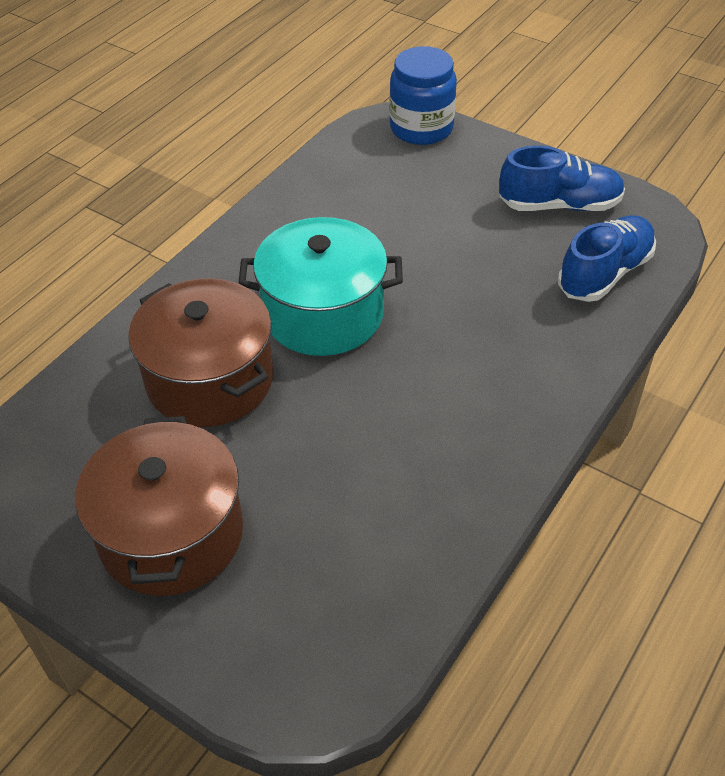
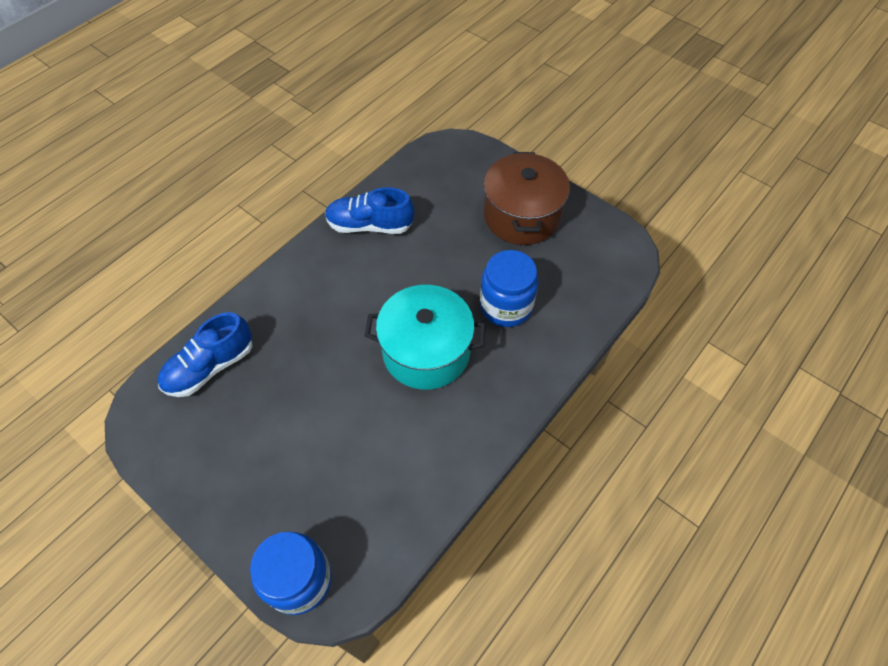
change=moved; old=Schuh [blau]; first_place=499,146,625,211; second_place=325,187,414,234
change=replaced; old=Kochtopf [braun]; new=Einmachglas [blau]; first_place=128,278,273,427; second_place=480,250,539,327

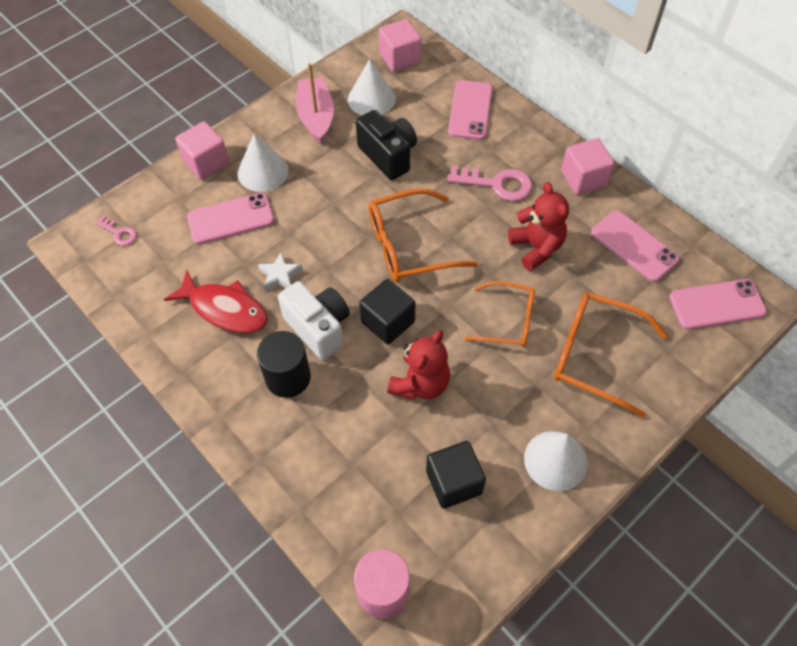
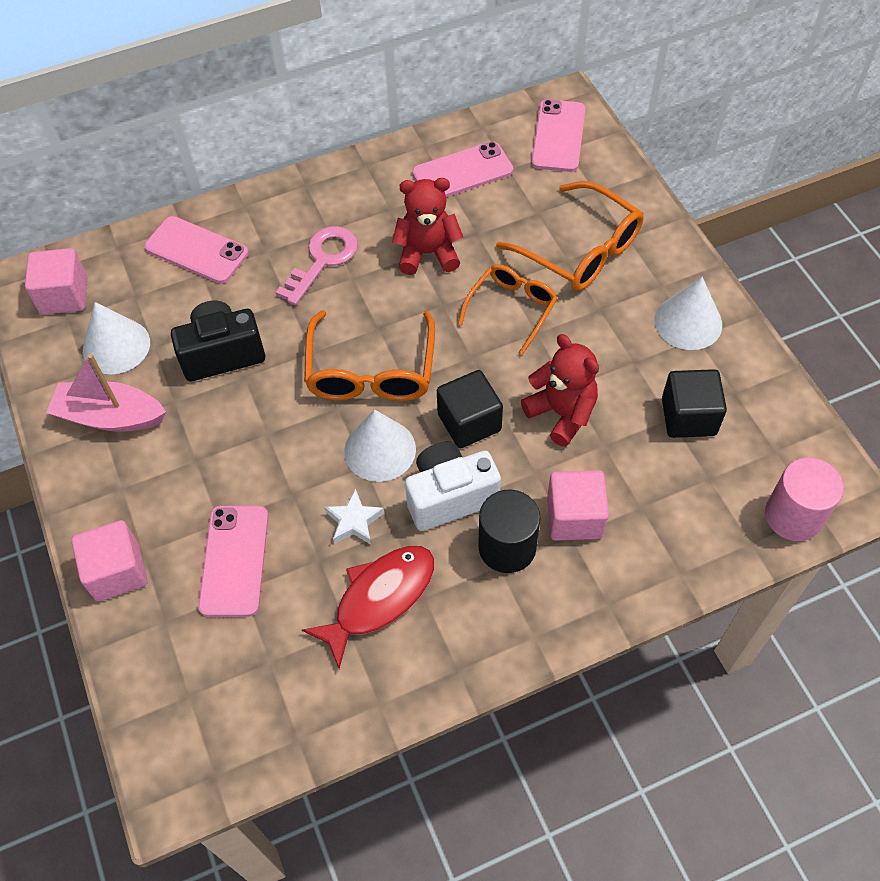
change=moved; old=Kegel [weiß]; first_place=238,134,289,192; second_place=344,409,416,482
change=turned; old=Brille [orange]; first_place=554,292,668,418; second_place=496,181,644,291; degrees=-90
change=moved; old=Kubus [rosa]; first_place=561,138,615,195; second_place=547,470,609,541
change=removed; old=Schlüssel [rosa]; first_place=96,216,137,246

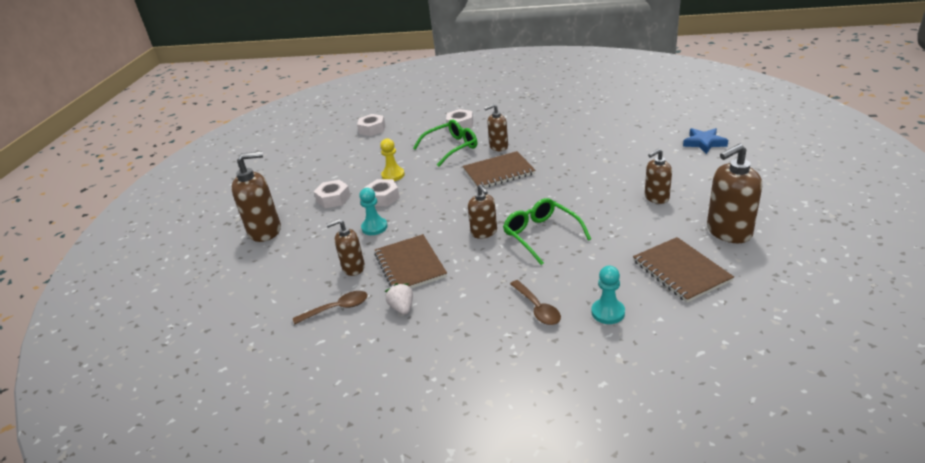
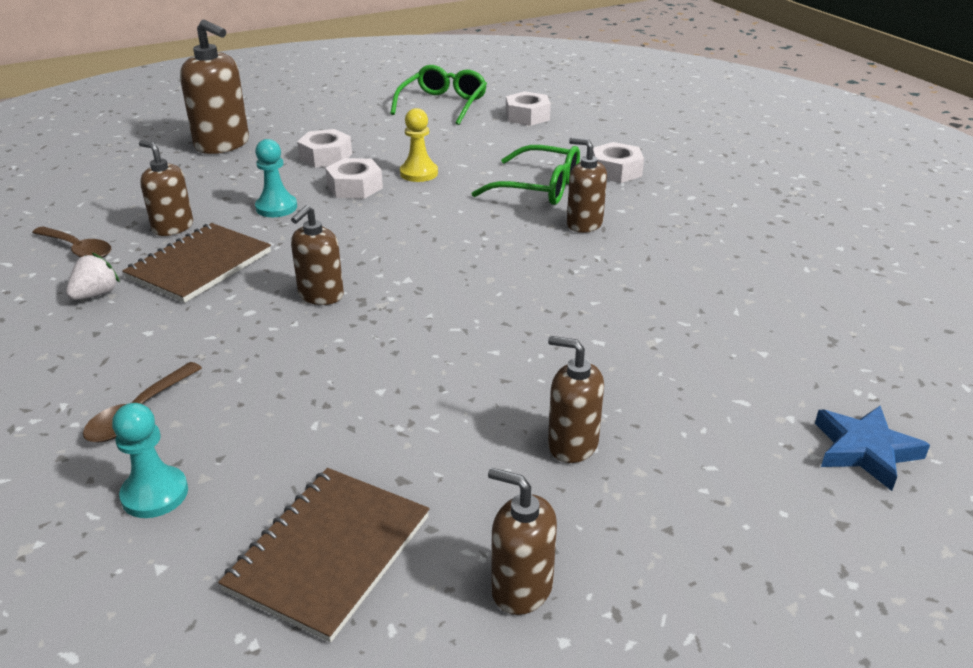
change=moved; old=Brille [grün]; first_place=503,198,591,265; second_place=390,65,487,125
change=resized; old=Seifenspender [braun]; first_place=707,144,762,243; second_place=488,468,557,615; factor=0.62
change=removed; old=Notizbuch [braun]; first_place=463,151,536,188

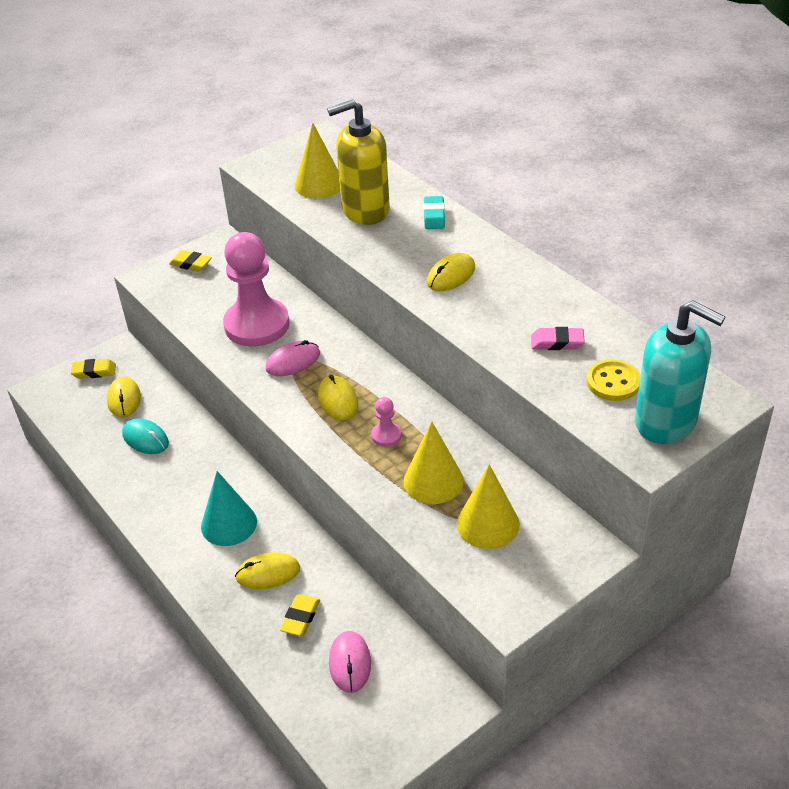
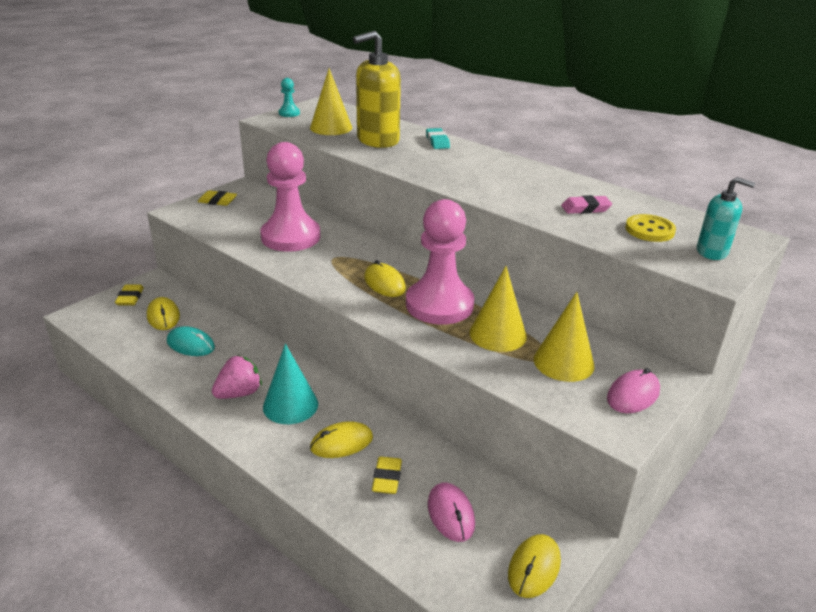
change=turned; old=Radiergummi [gelb]; first_place=71,359,116,379; second_place=115,285,144,305; degrees=-75
change=added; new=Erdbeere [rosa]; second_place=212,355,262,399
change=added; new=Bauer [türkis]; second_place=279,78,300,117
change=resized; old=Bauer [rosa]; first_place=371,397,402,447; second_place=406,199,474,325; factor=2.42
change=moved; old=Computermaus [gelb]; first_place=427,253,475,291; second_place=508,534,561,598
change=moved; old=Computermaus [rosa]; first_place=265,340,320,376; second_place=607,368,660,413
change=resized; old=Seifenspender [türkis]; first_place=635,301,726,444; second_place=697,177,755,260; factor=0.58

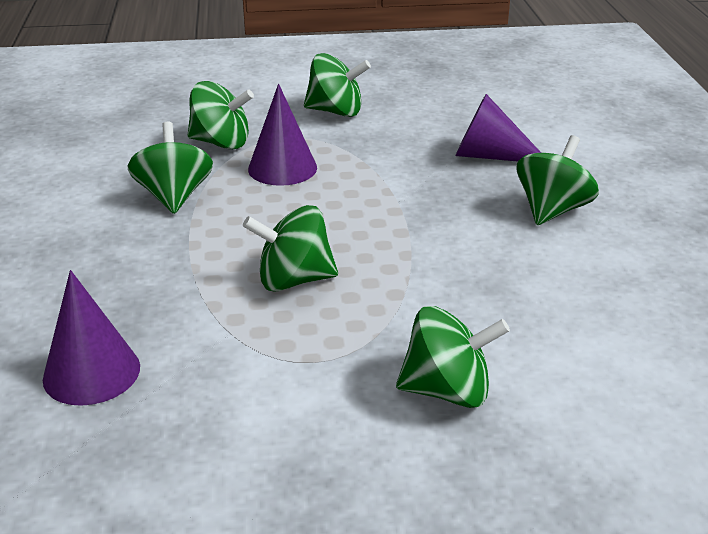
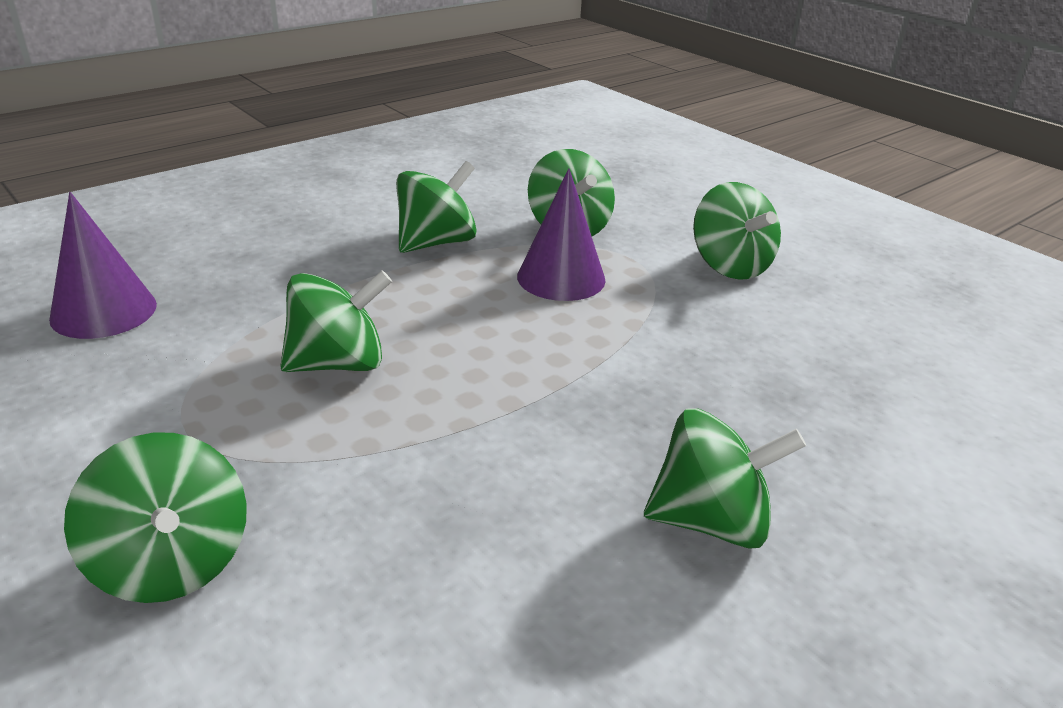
change=turned; old=Kreisel [grün]; first_place=243,205,338,292; second_place=280,271,392,372; degrees=105
change=removed; old=Kegel [lila]; first_place=455,94,541,161

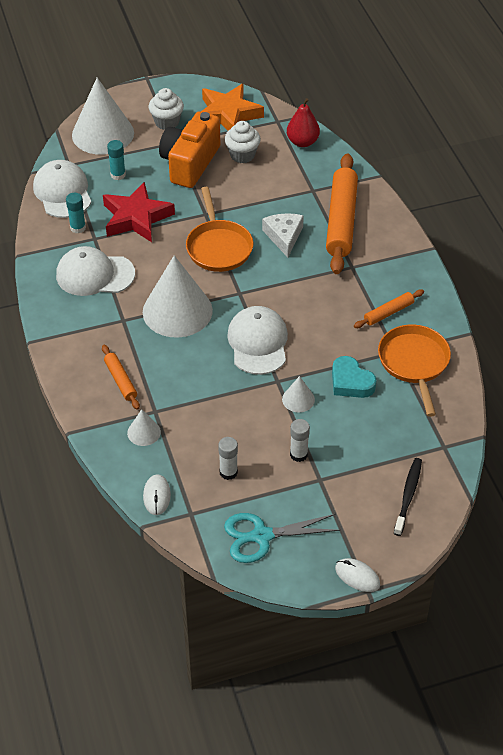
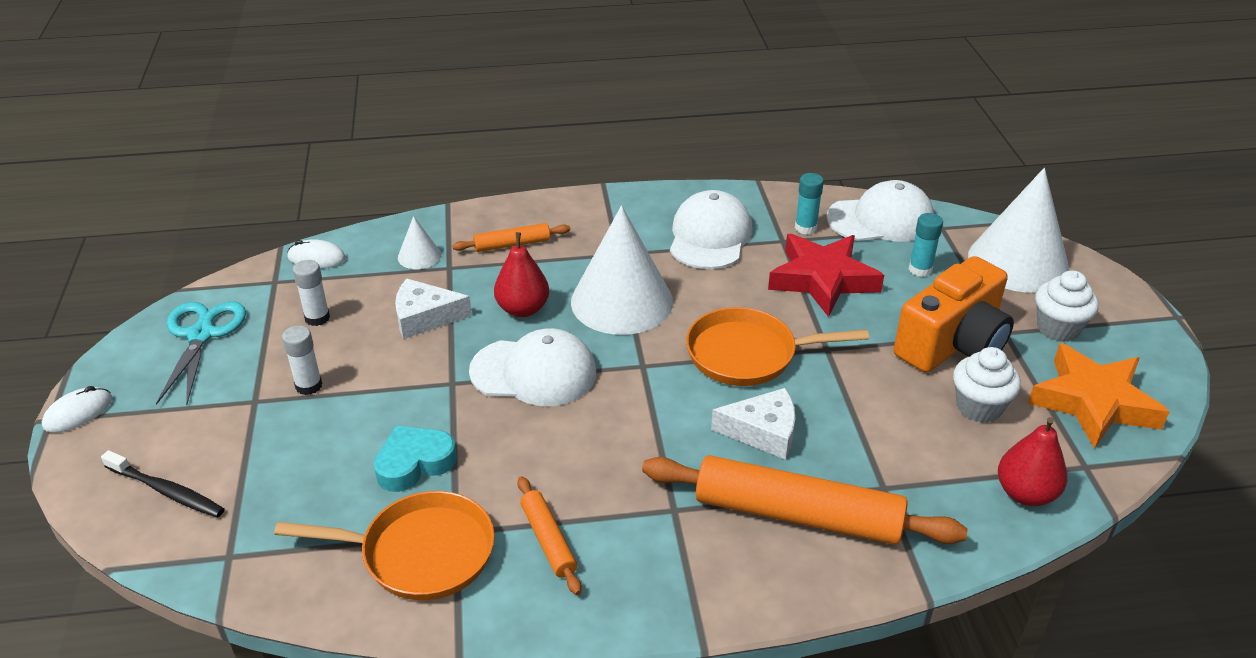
change=added; new=Käse [weiß]; second_place=395,278,472,339
change=added; new=Birne [rot]; second_place=494,232,549,317
change=turned; old=Kamera [orange]; first_place=159,112,220,188; second_place=894,256,1014,373; degrees=105
change=removed; old=Kegel [weiß]; first_place=282,376,315,412

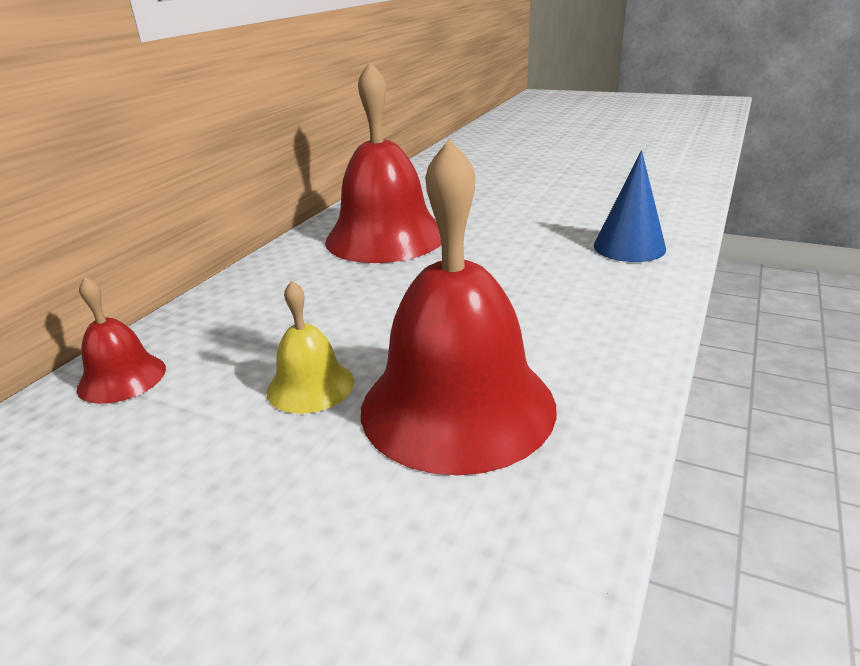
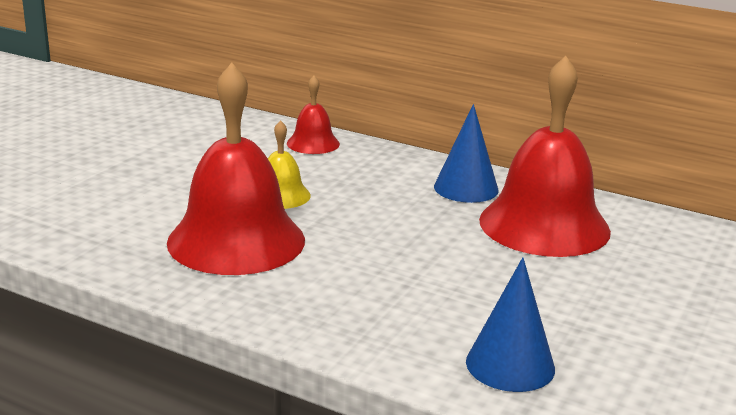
change=added; new=Kegel [blau]; second_place=434,104,499,203

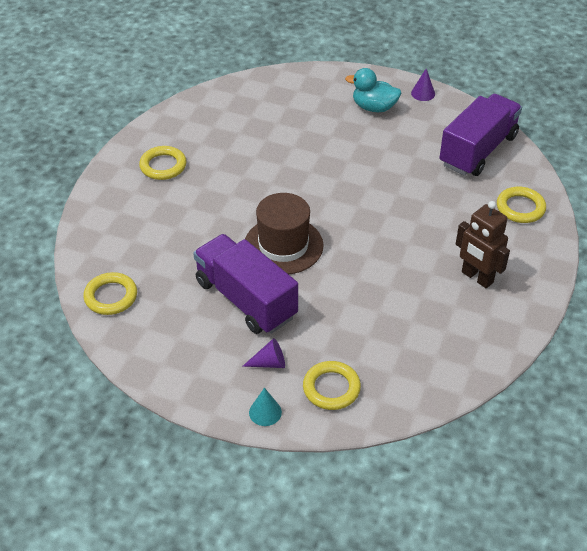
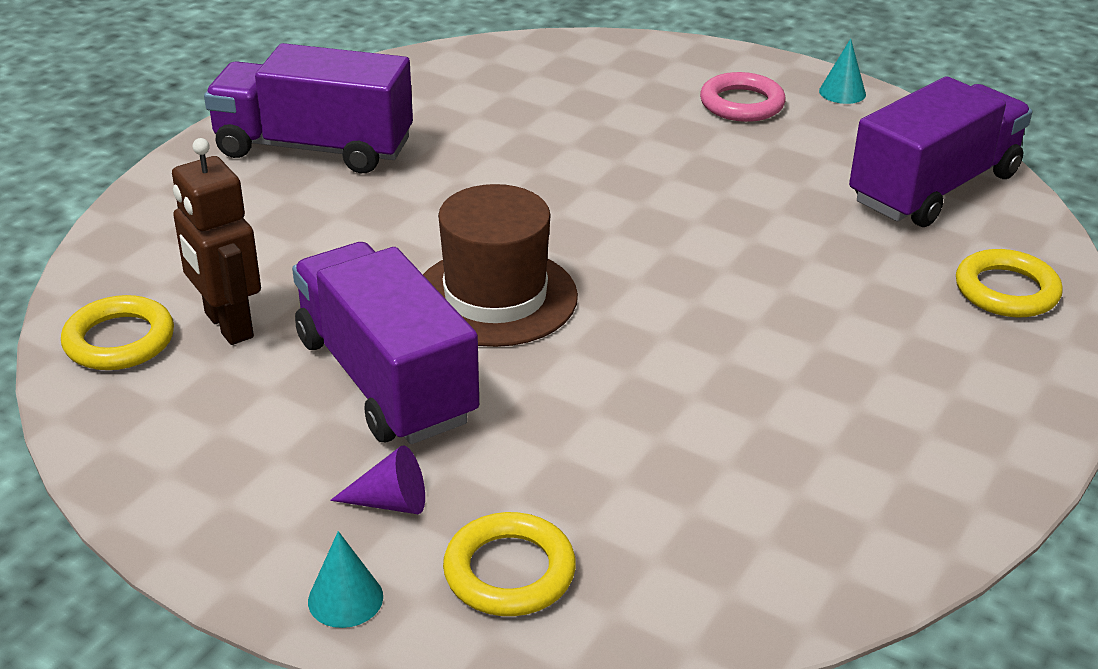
change=moved; old=Roboter [braun]; first_place=456,201,510,288; second_place=172,138,261,345
change=replaced; old=Ring [gelb]; new=Lastwagen [lila]; first_place=139,146,187,180; second_place=204,43,413,173
change=replaced; old=Ente [türkis]; new=Ring [rosa]; first_place=345,68,401,112; second_place=700,72,786,122
change=recoloured; old=Kegel [lila]; new=Kegel [türkis]; first_place=411,69,435,101; second_place=819,38,866,104

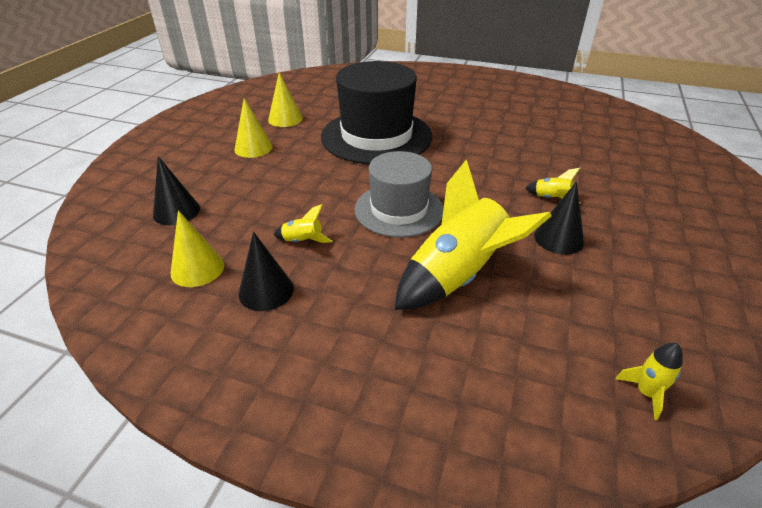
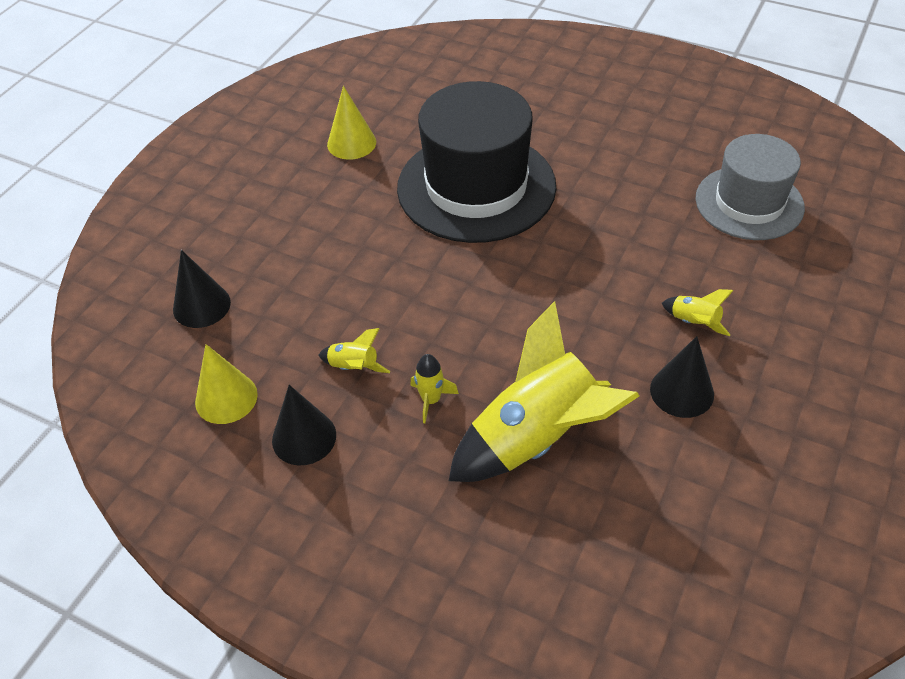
change=moved; old=Rakete [gelb]; first_place=616,343,683,420; second_place=410,354,459,423
change=moved; old=Hut [grau]; first_place=354,151,444,238; second_place=695,134,805,240
change=removed; old=Kegel [gelb]; first_place=234,98,273,158

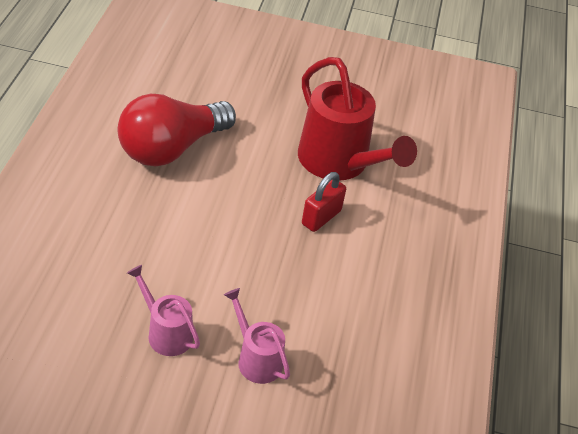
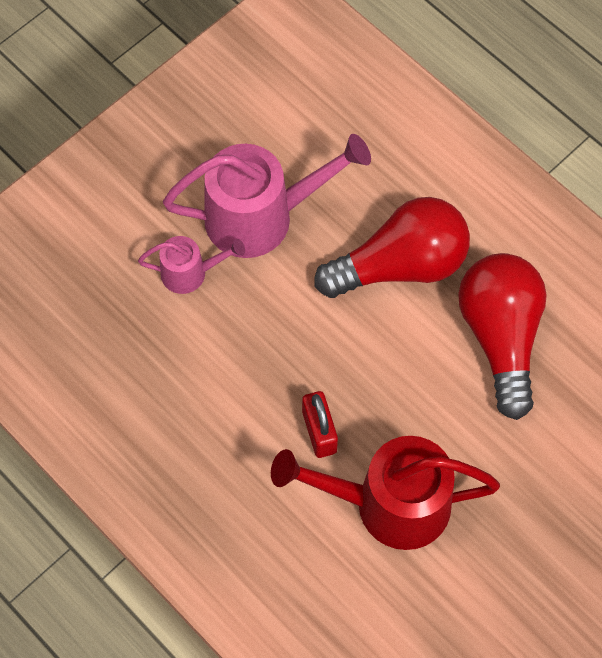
change=resized; old=Gießkanne [rosa]; first_place=127,265,200,356; second_place=163,134,371,258; factor=1.94
change=added; new=Glühbirne [rot]; second_place=314,197,470,298

